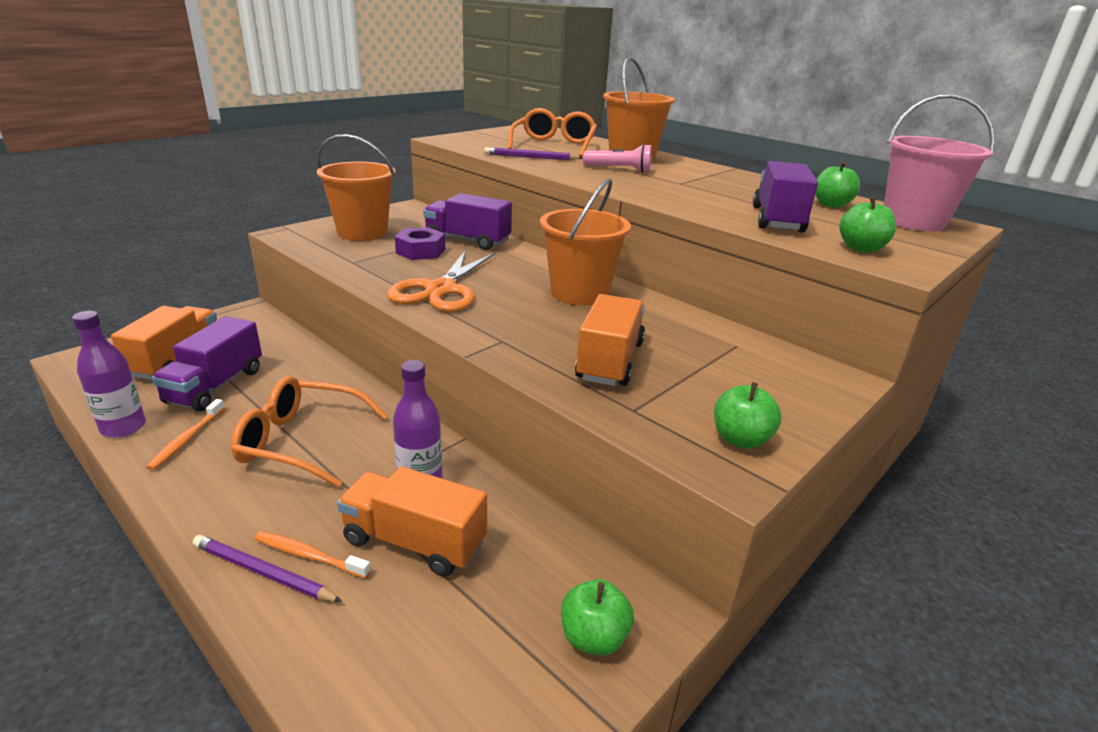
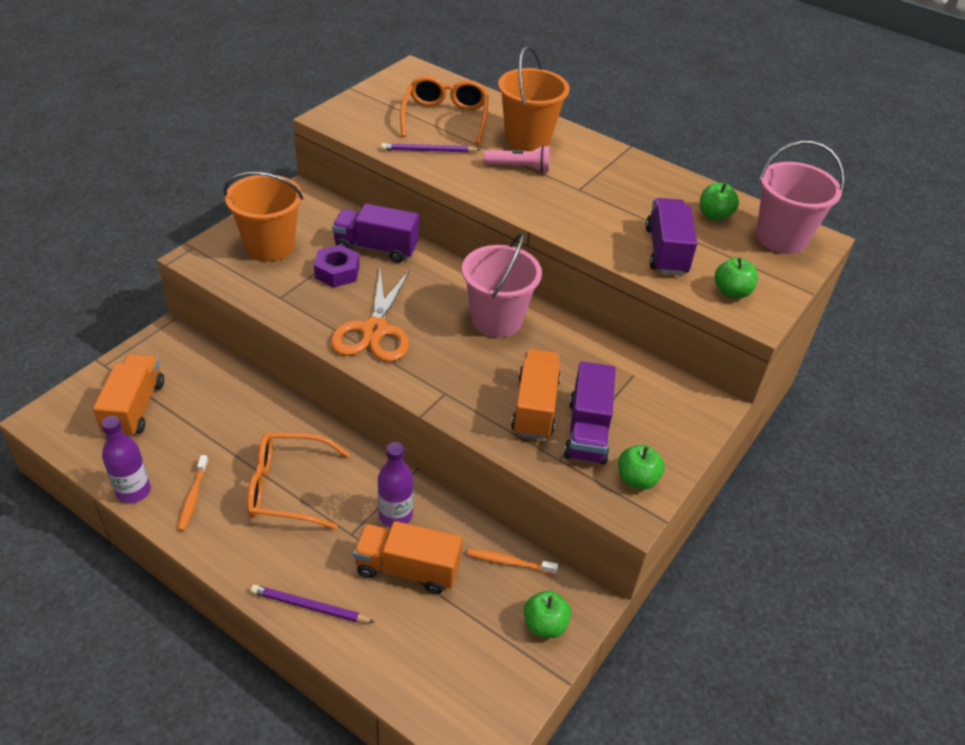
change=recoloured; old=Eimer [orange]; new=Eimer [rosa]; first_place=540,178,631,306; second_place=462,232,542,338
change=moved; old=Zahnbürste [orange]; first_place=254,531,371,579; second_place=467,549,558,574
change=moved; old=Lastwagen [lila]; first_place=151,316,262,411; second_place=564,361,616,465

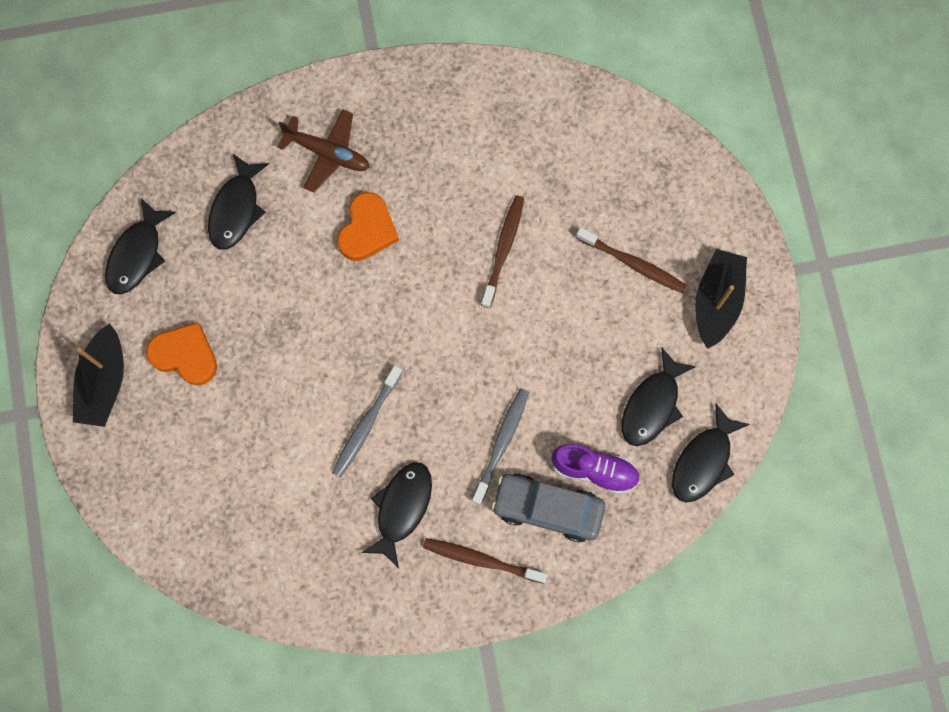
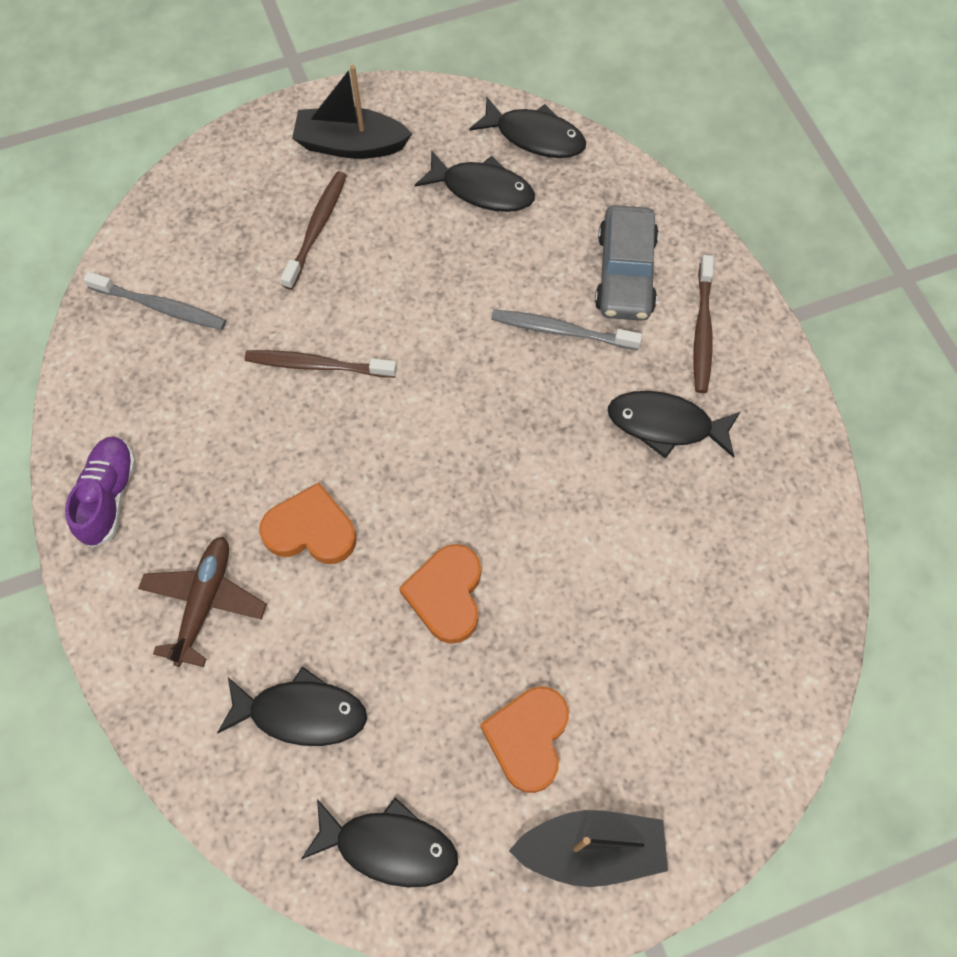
change=moved; old=Schuh [lila]; first_place=551,444,640,494; second_place=65,436,136,548
change=moved; old=Zahnbürste [grau]; first_place=332,365,403,478; second_place=83,272,226,330
change=added; new=Herz [orange]; second_place=399,544,481,644

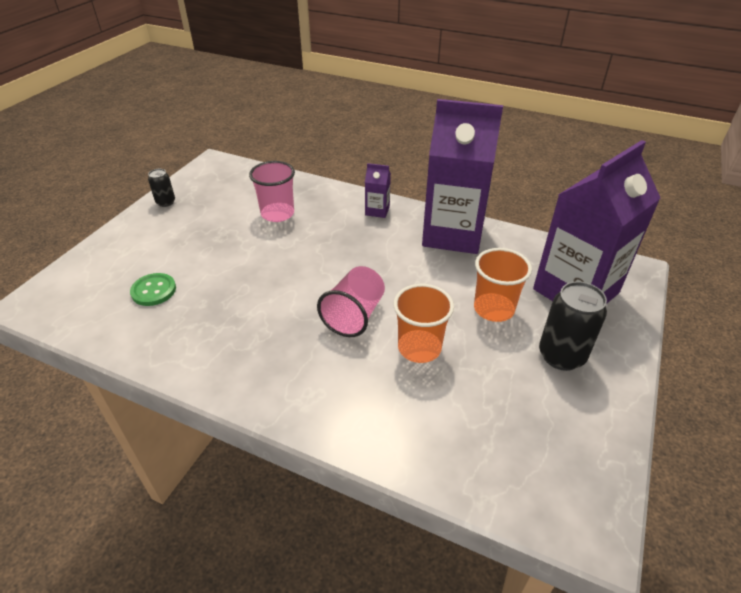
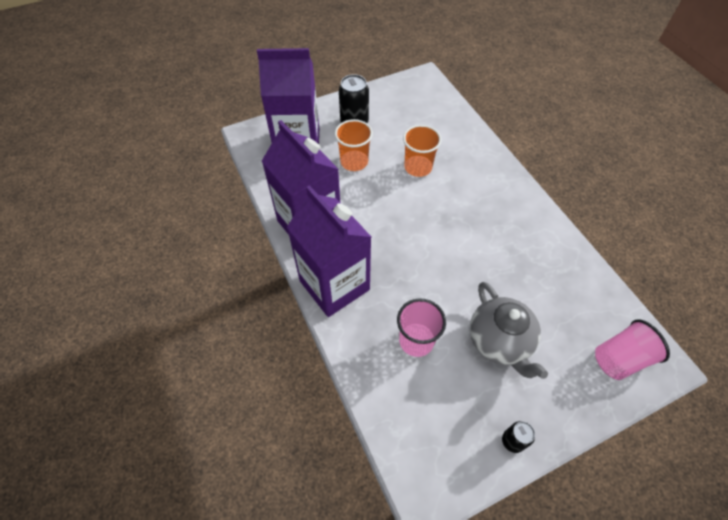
change=resized; old=Getränkekarton [lila]; first_place=365,163,391,218; second_place=287,185,371,317; factor=2.48
change=added; new=Teekanne [grau]; second_place=470,282,548,379
change=moved; old=Becher [rosa]; first_place=317,266,385,337; second_place=595,319,670,380
change=removed; old=Knopf [grün]; first_place=130,273,176,306

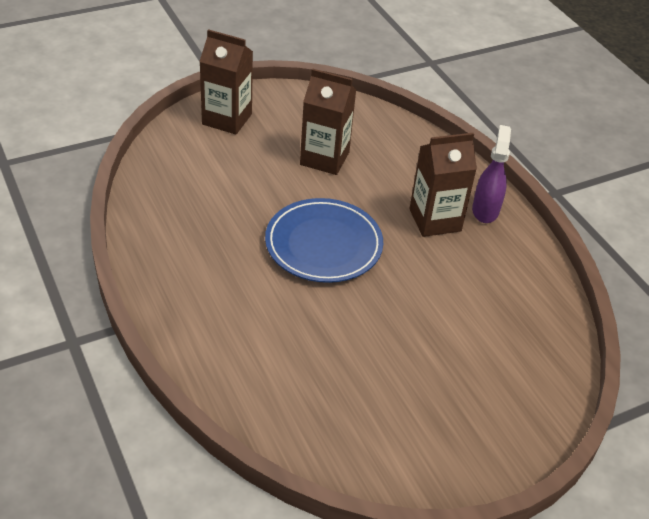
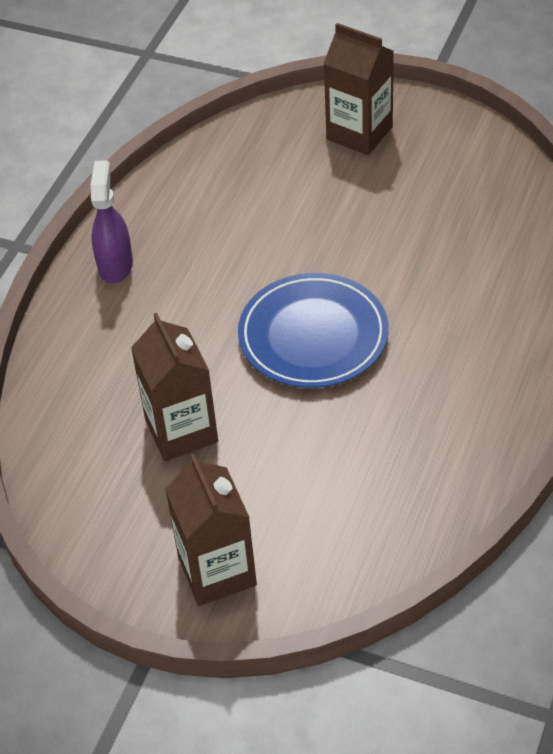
change=turned; old=Sprühflasche [lila]; first_place=472,125,511,223; second_place=91,160,133,283; degrees=120
change=moved; old=Getränkekarton [braun]; first_place=409,133,477,237; second_place=323,23,394,155

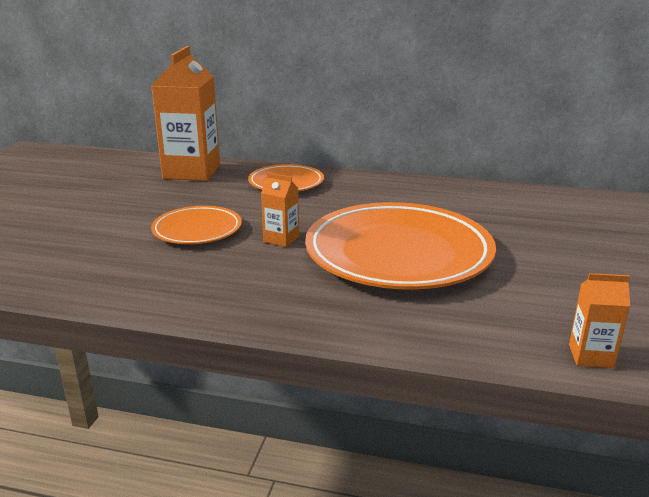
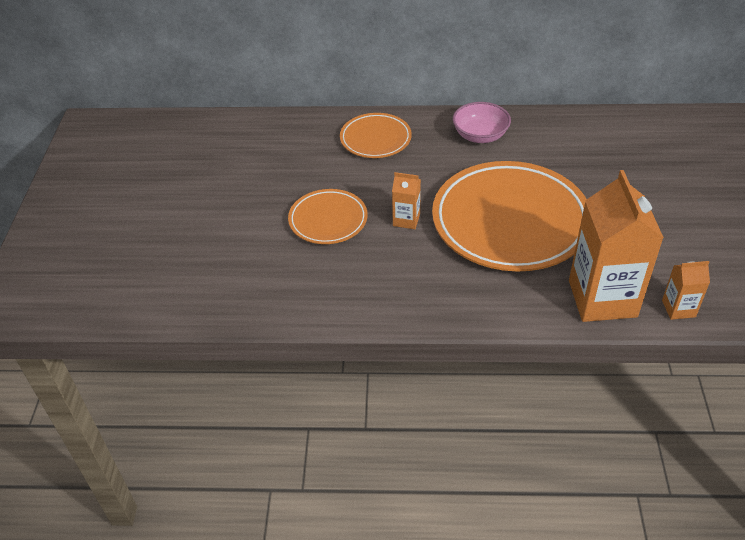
change=added; new=Schüssel [rosa]; second_place=453,102,511,143
change=moved; old=Getränkekarton [orange]; first_place=151,46,220,181; second_place=569,170,664,322

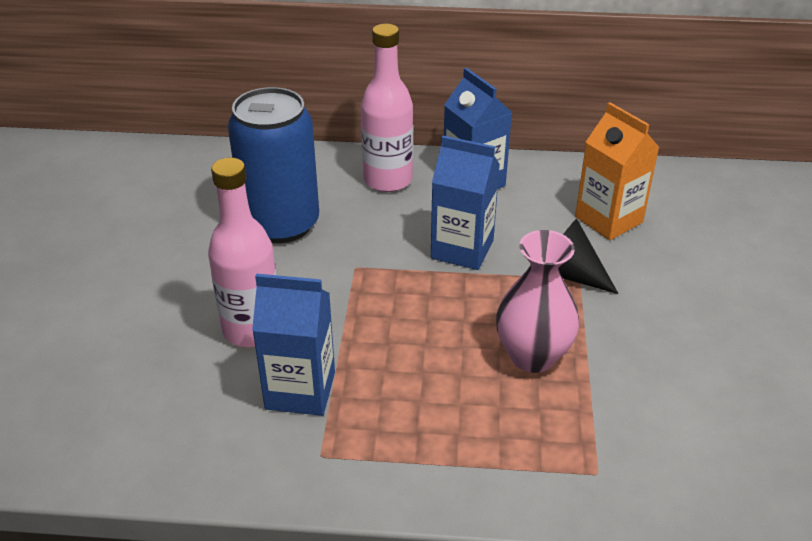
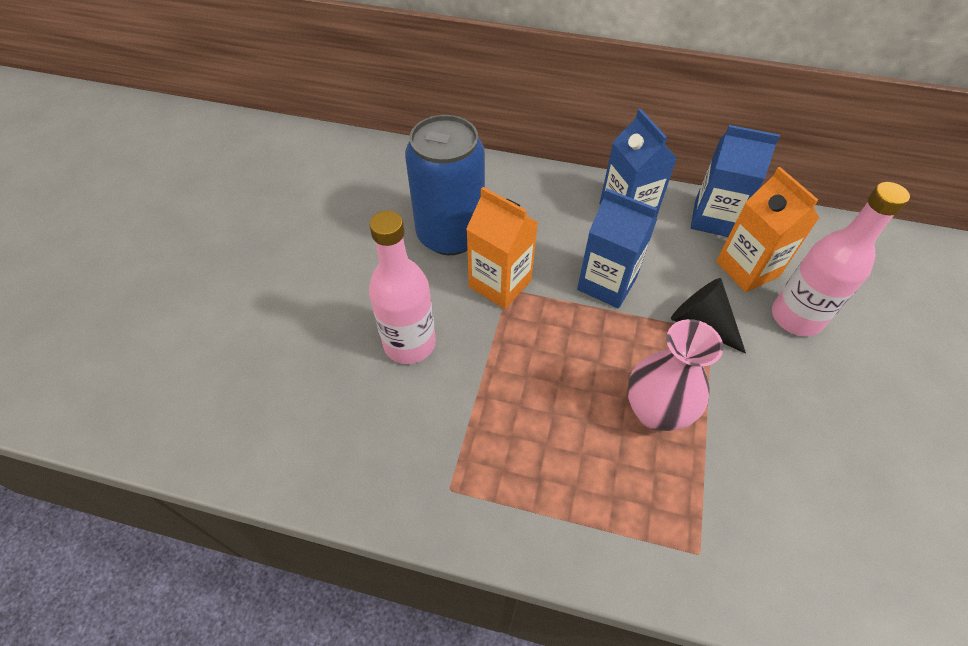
change=added; new=Getränkekarton [orange]; second_place=466,187,538,309
change=moved; old=Getränkekarton [blau]; first_place=252,273,335,416; second_place=691,125,780,237
change=moved; old=Flasche [rosa]; first_place=361,24,413,192; second_place=772,182,910,337

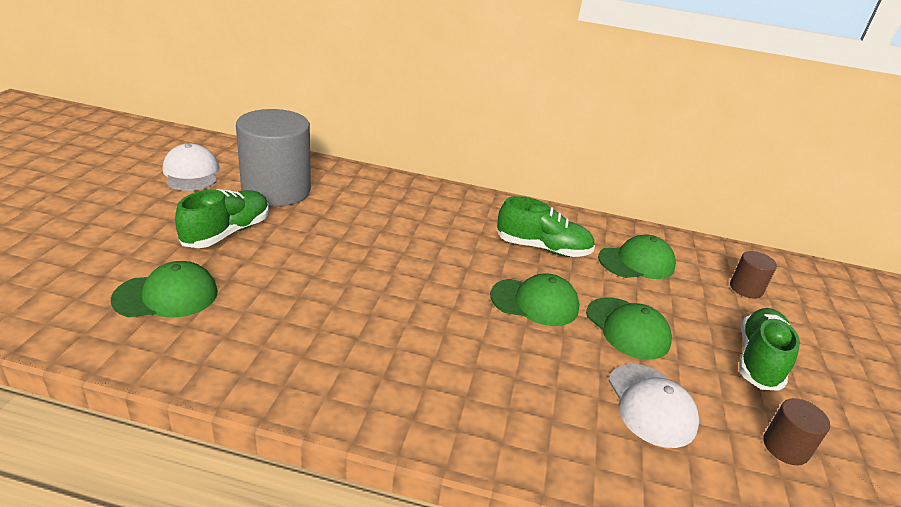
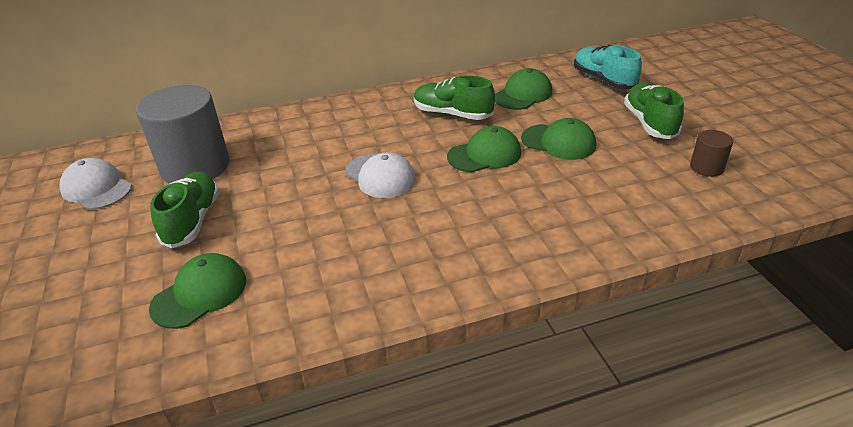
change=moved; old=Kappe [weiß]; first_place=609,364,699,448; second_place=345,153,416,198
change=turned; old=Schuh [grün]; first_place=497,196,595,257; second_place=414,75,495,120; degrees=-135
change=replaced; old=Vollzylinder [braun]; new=Schuh [türkis]; first_place=730,251,777,298; second_place=574,45,642,90

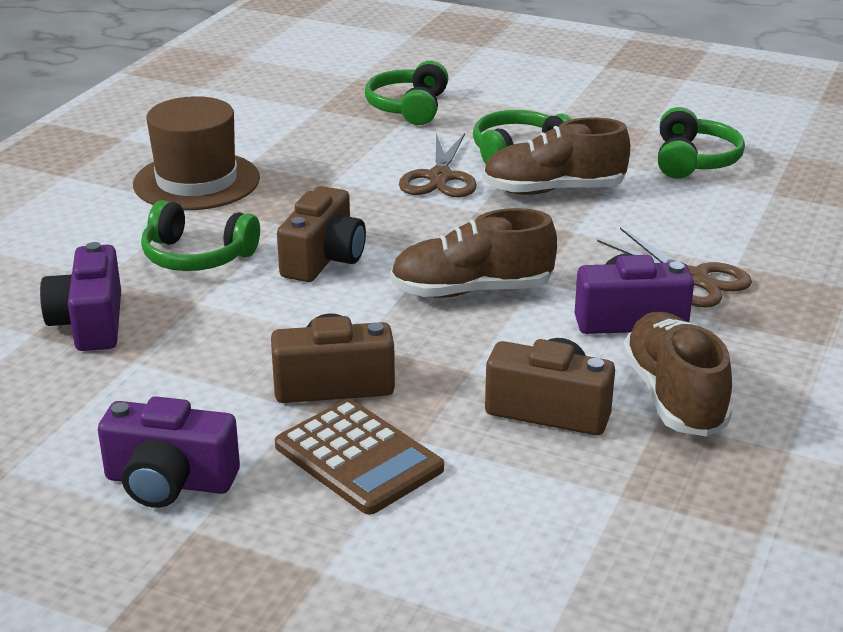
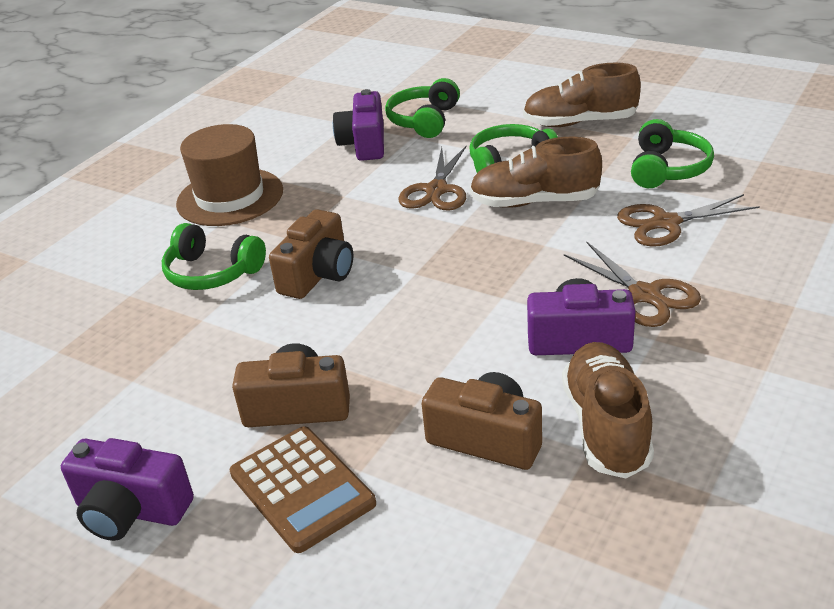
change=moved; old=Kamera [lila]; first_place=40,242,121,351; second_place=333,89,384,161
change=moved; old=Schuh [braun]; first_place=390,208,557,298; second_place=523,63,641,127
change=added; new=Schere [braun]; second_place=617,194,760,247

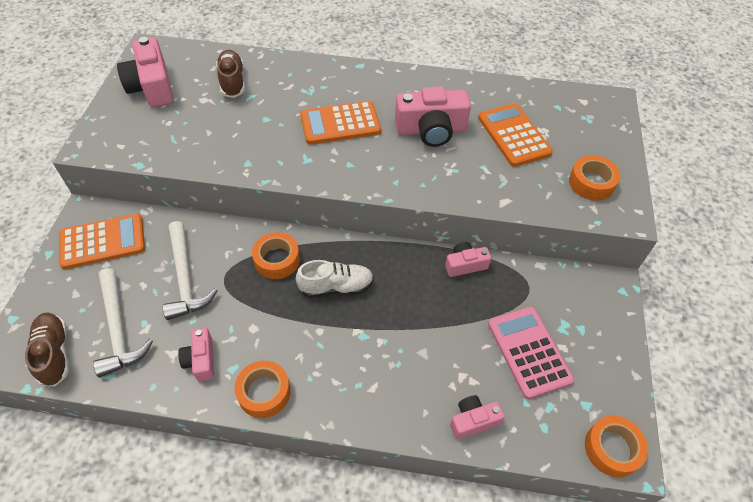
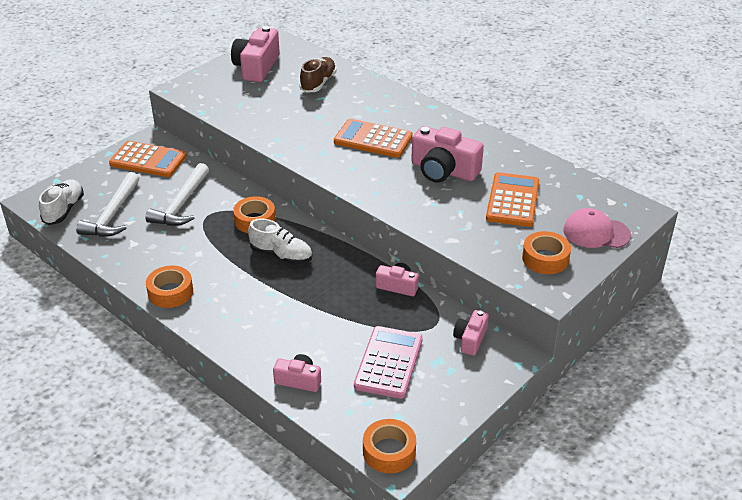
change=recoloured; old=Schuh [braun]; new=Schuh [weiß]; first_place=25,313,69,386; second_place=39,179,84,225
change=moved; old=Kamera [rosa]; first_place=178,328,214,381; second_place=453,310,489,356
change=added; new=Kappe [rosa]; second_place=563,208,631,248

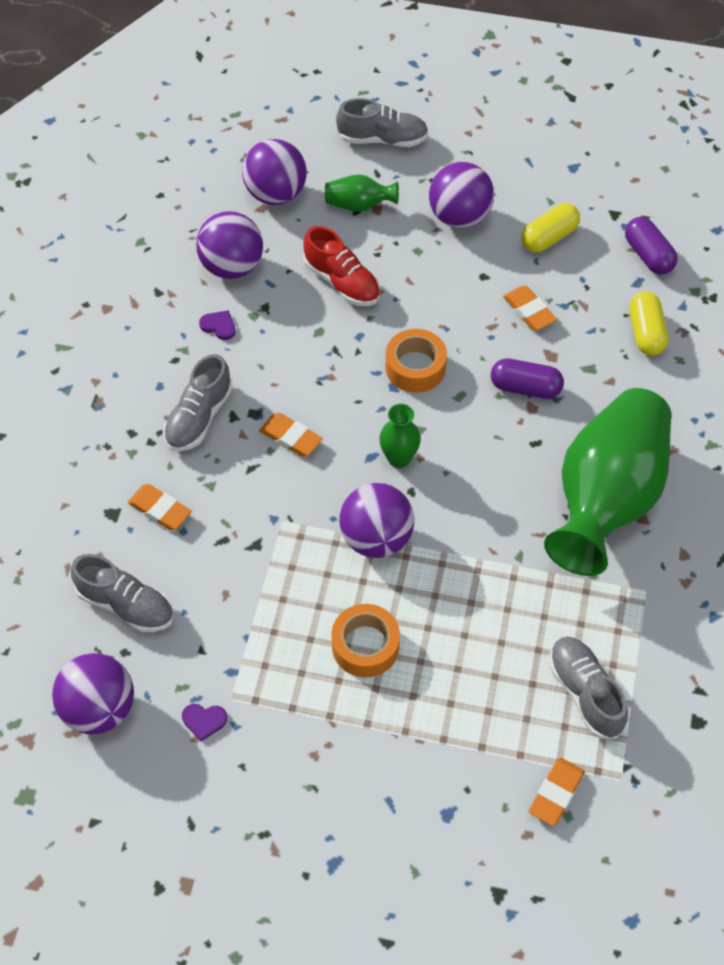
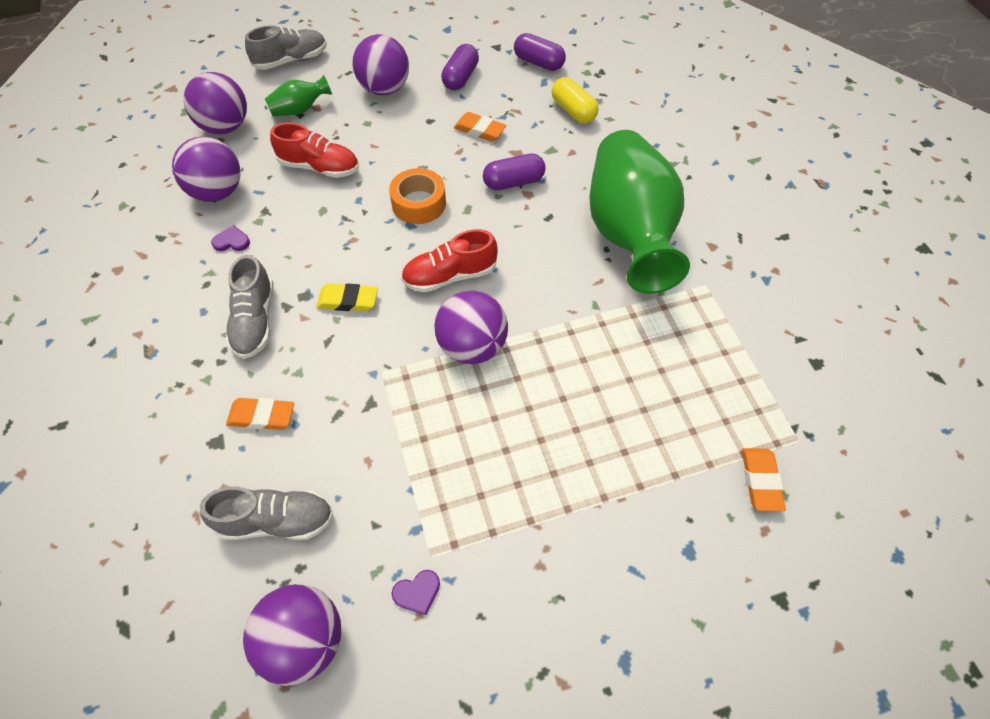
change=recoloured; old=Radiergummi [orange]; new=Radiergummi [gelb]; first_place=259,413,323,457; second_place=316,283,378,311
change=replaced; old=Vase [grün]; new=Schuh [rot]; first_place=379,404,421,468; second_place=401,229,498,292
change=recoloured; old=Kapsel [gelb]; new=Kapsel [lila]; first_place=521,203,580,252; second_place=441,44,479,90
change=removed; old=Klebeband [orange]; first_place=331,604,400,677
change=removed; old=Schuh [grau]; first_place=549,636,628,739

